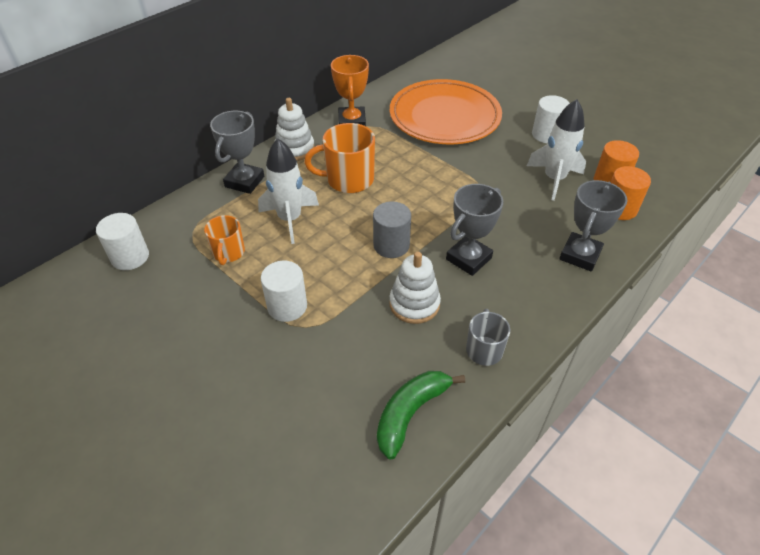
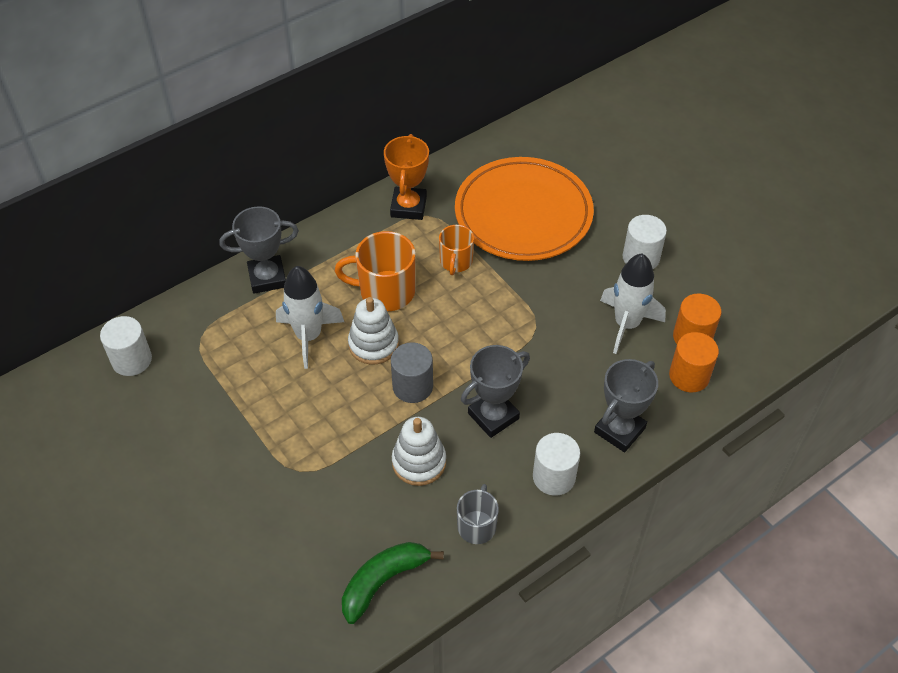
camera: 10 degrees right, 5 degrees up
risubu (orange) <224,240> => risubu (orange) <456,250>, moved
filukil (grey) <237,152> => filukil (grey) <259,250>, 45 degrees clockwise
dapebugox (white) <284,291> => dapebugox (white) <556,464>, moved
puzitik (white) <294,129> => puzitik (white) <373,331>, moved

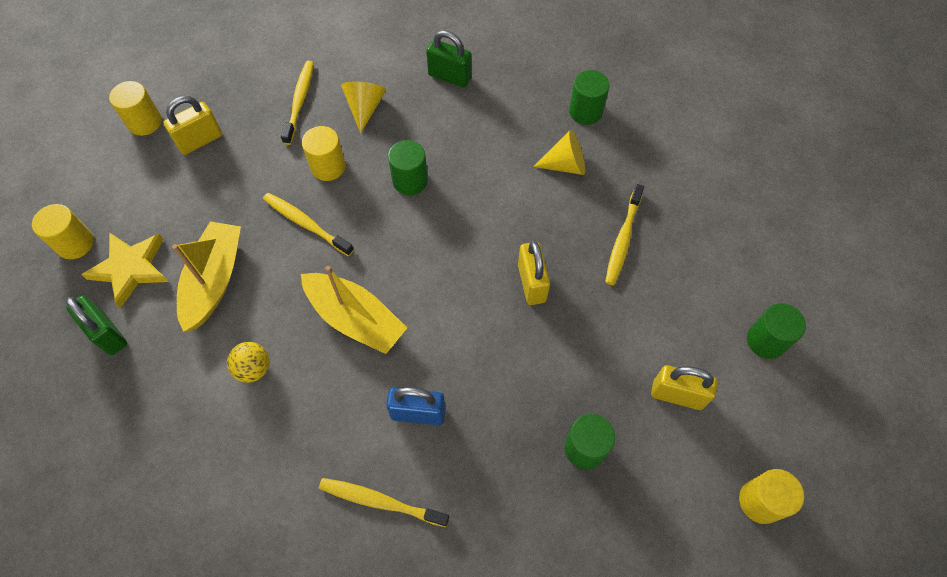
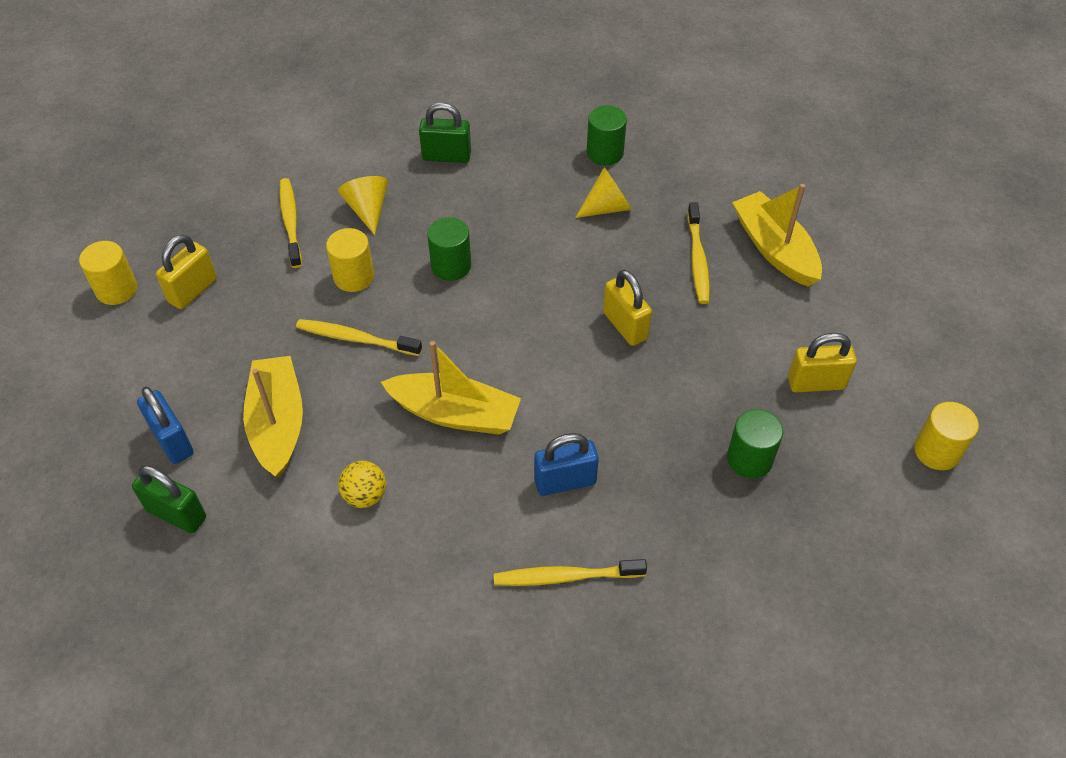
camera: 20 degrees left, 10 degrees down
dapebugox (yellow) <63,231> => nothing
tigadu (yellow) <124,270> => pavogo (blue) <165,425>
dapebugox (green) <776,331> => nothing
nothing => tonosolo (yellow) <777,235>

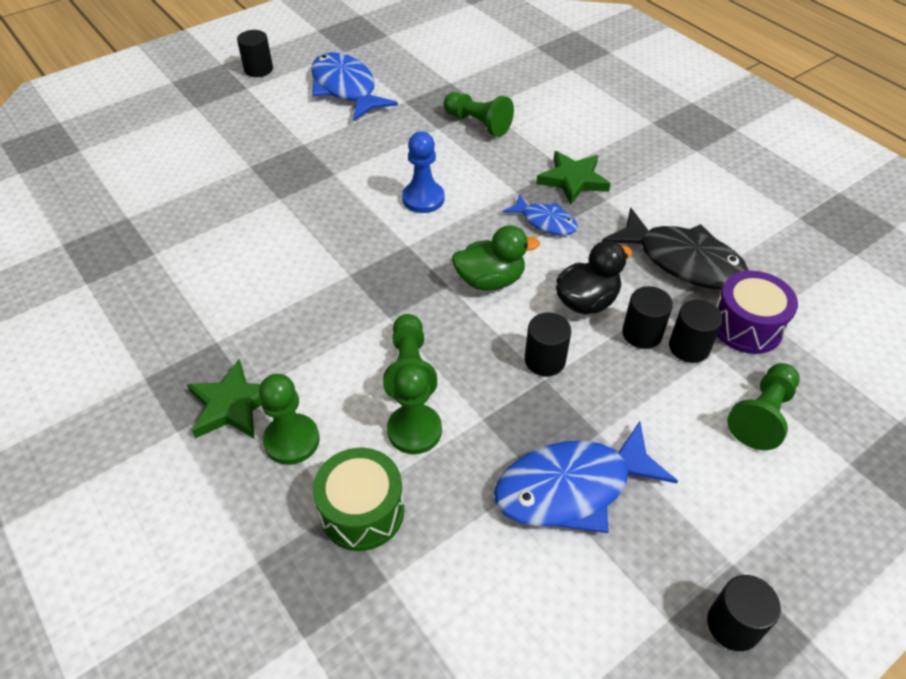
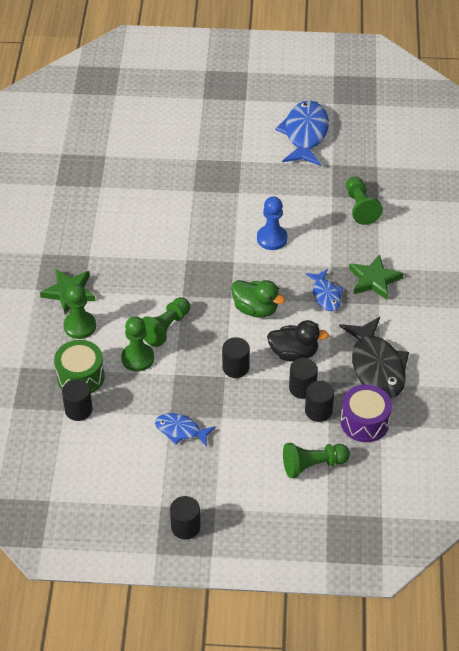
camera: 40 degrees right, 0 degrees up
dapebugox (black) <255,53> => dapebugox (black) <77,400>, moved
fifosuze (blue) <586,477> => fifosuze (blue) <185,430>, x0.56

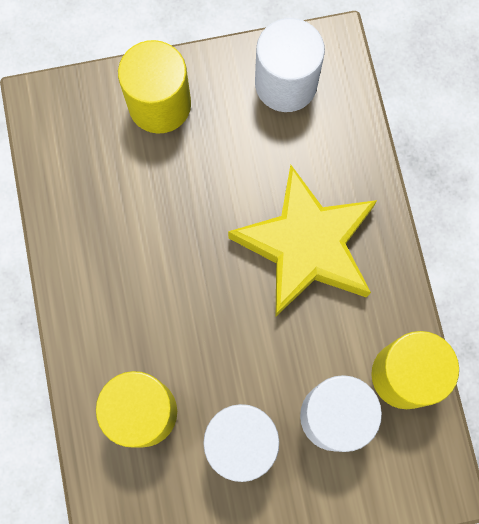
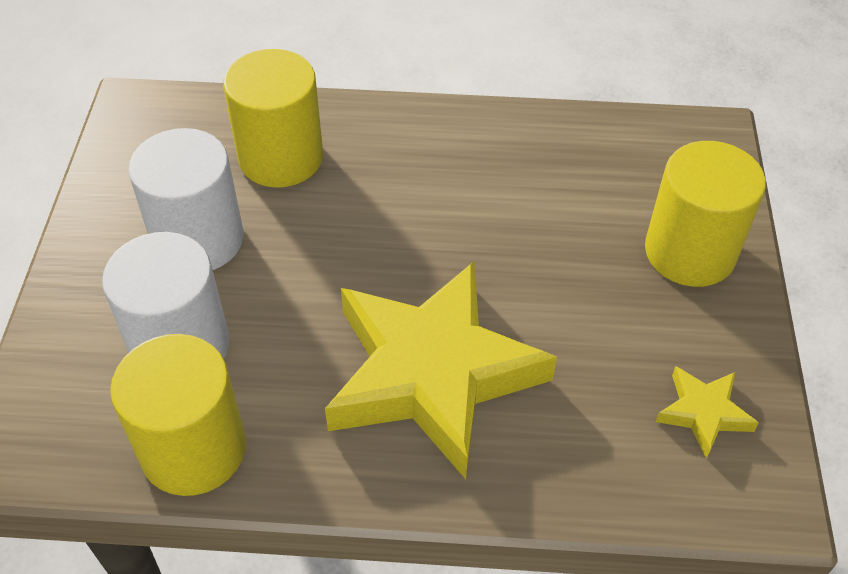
camera: 105 degrees right, 25 degrees down
dapebugox (white) <290,65> => tigadu (yellow) <707,412>

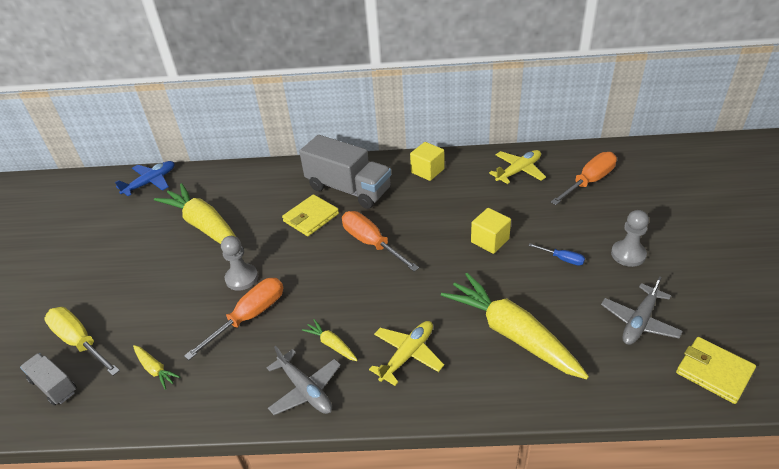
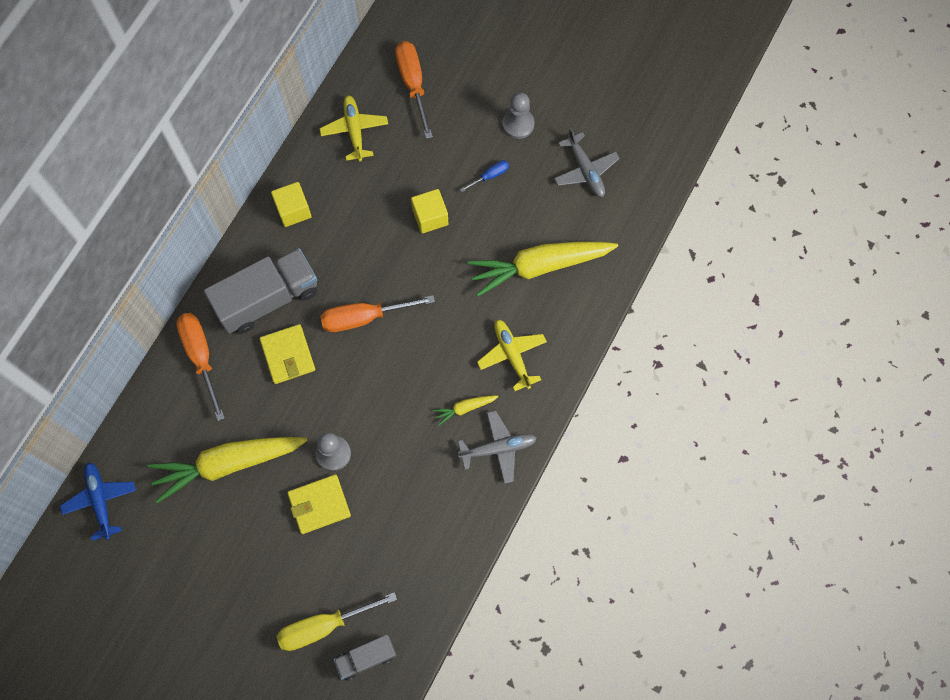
camera: 65 degrees left, 30 degrees up
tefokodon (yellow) <156,367> => nothing
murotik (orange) <233,319> => murotik (orange) <200,367>, moved
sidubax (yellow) <716,370> => sidubax (yellow) <319,504>, moved

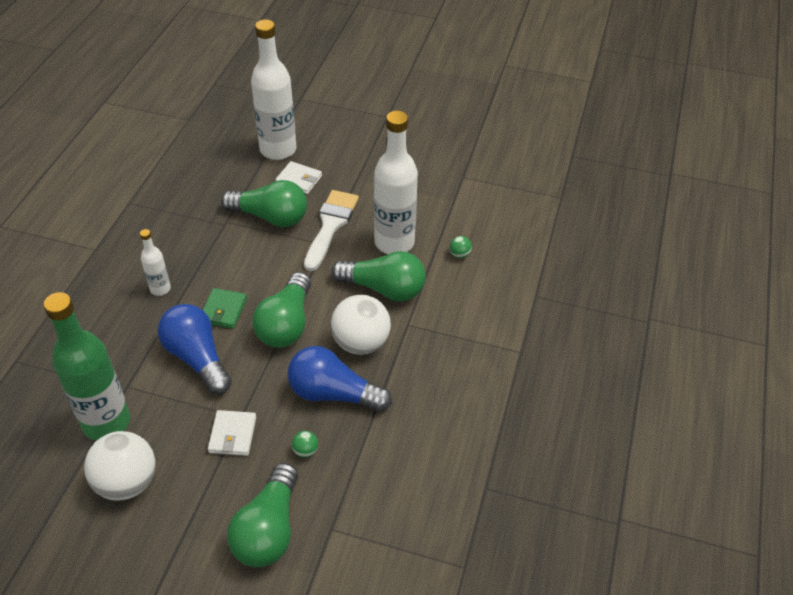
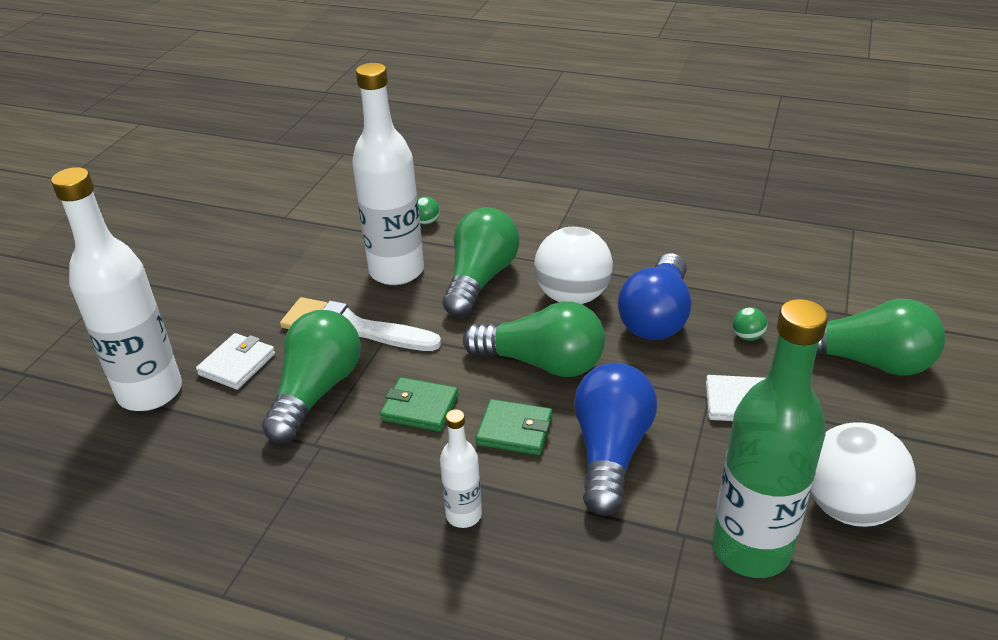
camera: 85 degrees left, 10 degrees down
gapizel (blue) <195,349> => gapizel (blue) <615,439>, 135 degrees clockwise
nothing => sidubax (green) <419,404>

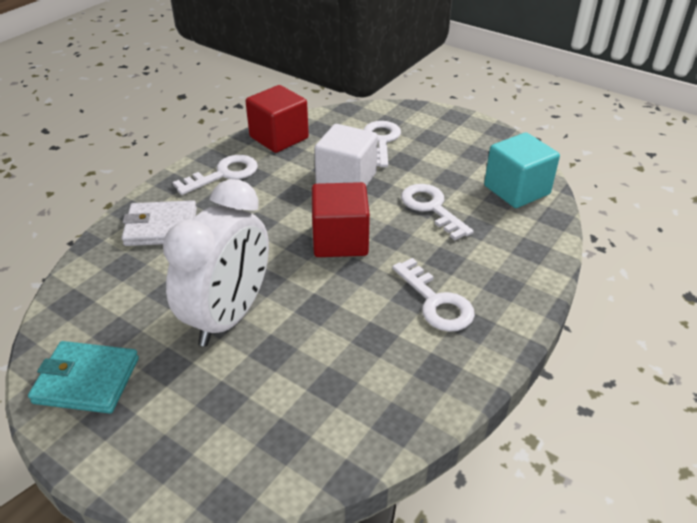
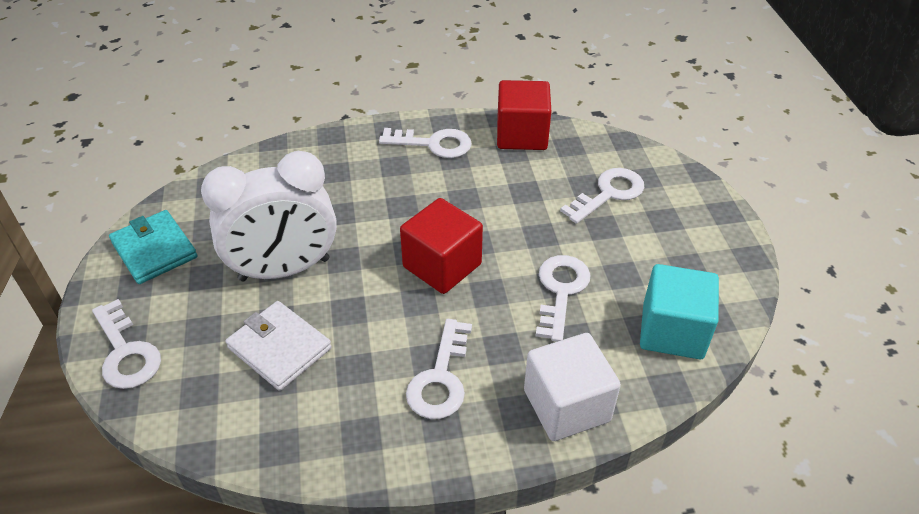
camera: 45 degrees right, 5 degrees up
sidubax (white) <159,223> => sidubax (white) <278,346>, moved
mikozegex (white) <346,155> => mikozegex (white) <572,387>, moved
nothing => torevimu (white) <126,344>

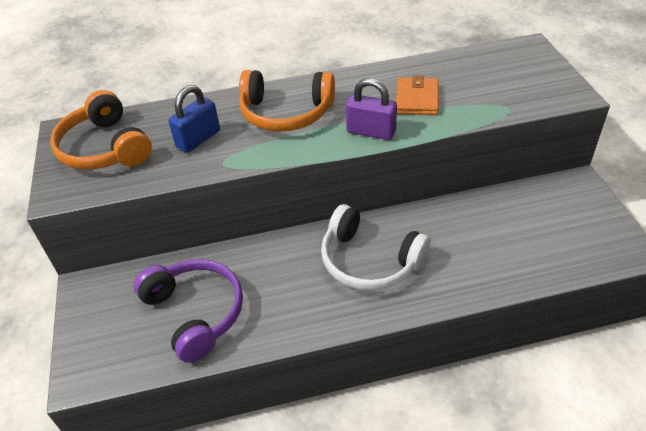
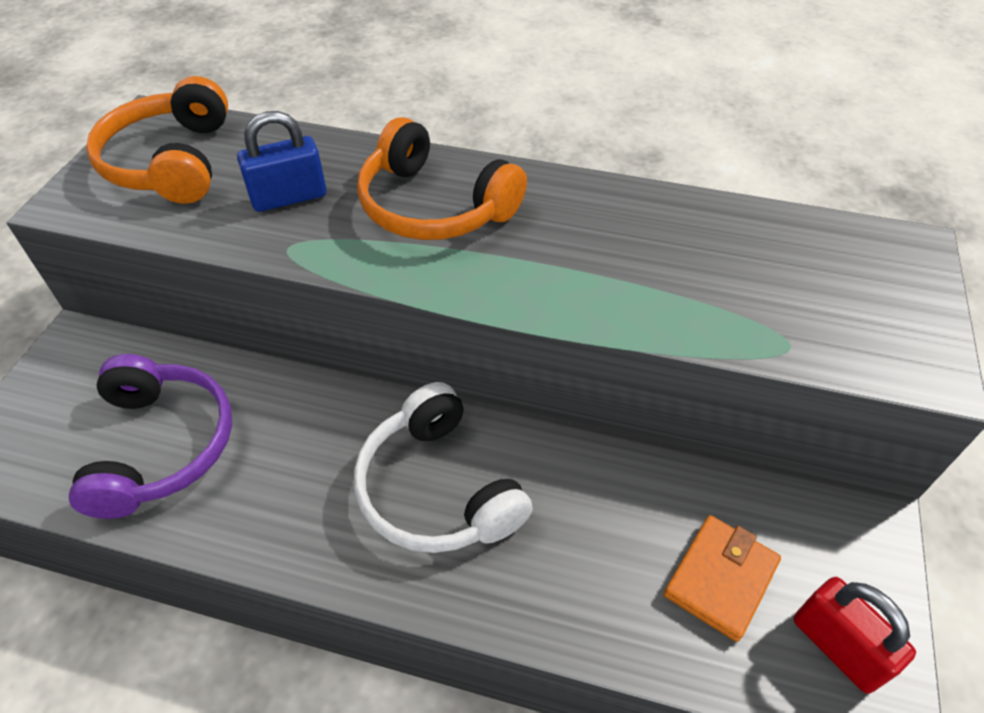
camera: 25 degrees right, 5 degrees up
pavogo (purple) <371,109> => nothing
sidubax (orange) <417,95> => sidubax (orange) <722,578>, moved
nothing => pavogo (red) <854,635>

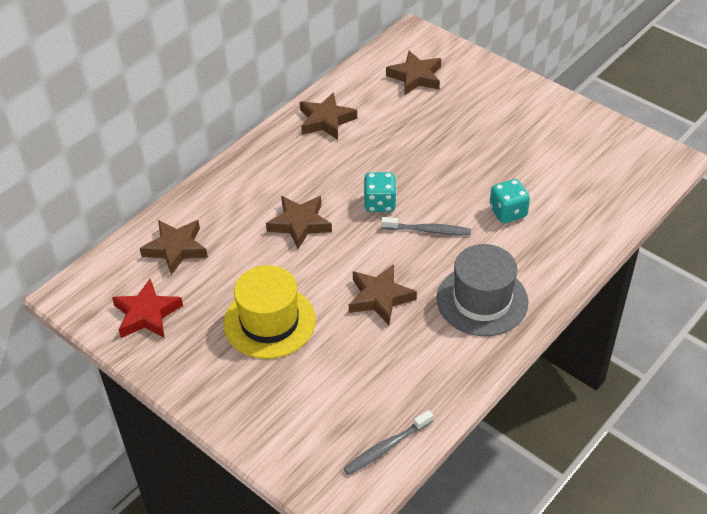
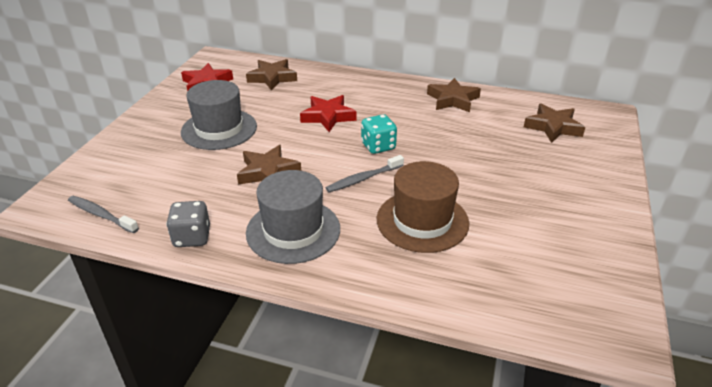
camera: 65 degrees right, 10 degrees down
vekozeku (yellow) <269,312> => vekozeku (grey) <219,115>
tigadu (brown) <299,222> => tigadu (red) <328,113>
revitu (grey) <426,226> => revitu (grey) <365,173>, 75 degrees clockwise
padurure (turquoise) <510,201> => vekozeku (brown) <423,207>
nothing => padurure (grey) <188,224>

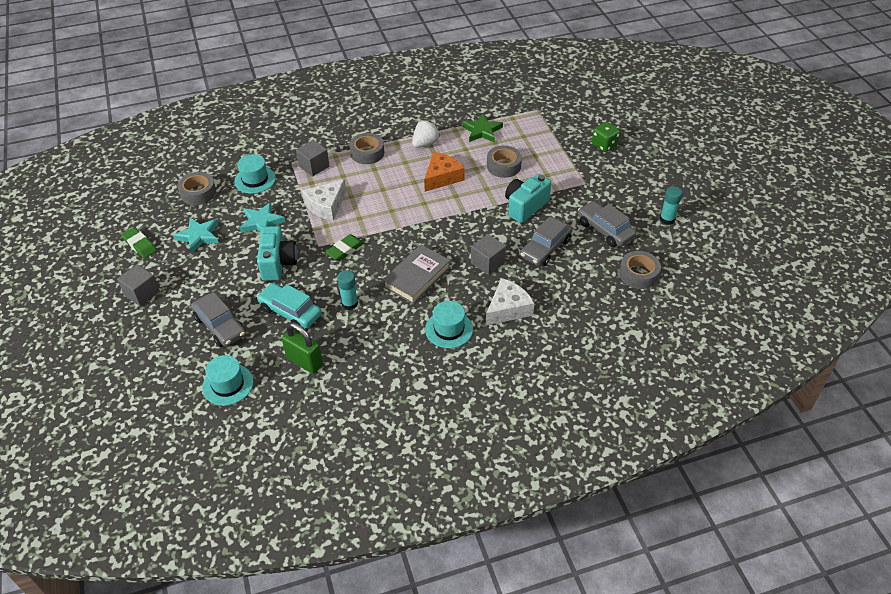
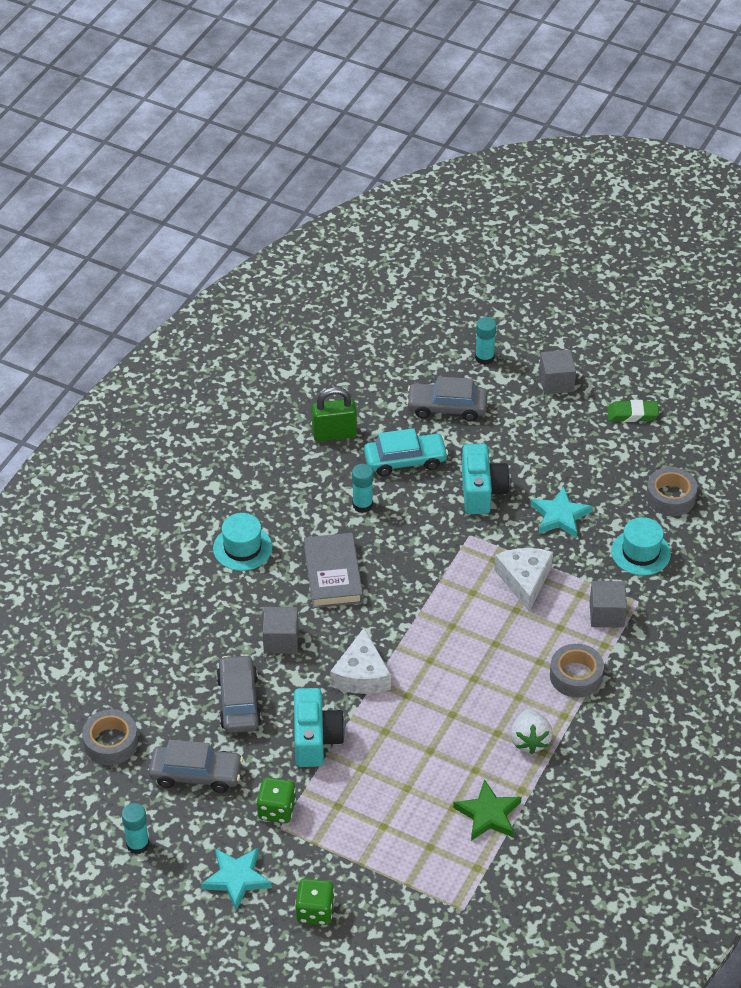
camera: 135 degrees right, 0 degrees up
tigadu (turquoise) <196,236> => tigadu (turquoise) <236,879>, moved
vekozeku (turquoise) <228,380> => nothing
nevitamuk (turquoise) <277,253> => nevitamuk (turquoise) <486,479>, 135 degrees counterclockwise
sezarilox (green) <344,247> => nothing
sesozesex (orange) <444,172> => nothing
sesozesex (white) <510,301> => sesozesex (white) <360,661>, moved
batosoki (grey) <504,161> => nothing
nothing => padurure (green) <276,800>
nothing => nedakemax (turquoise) <486,341>

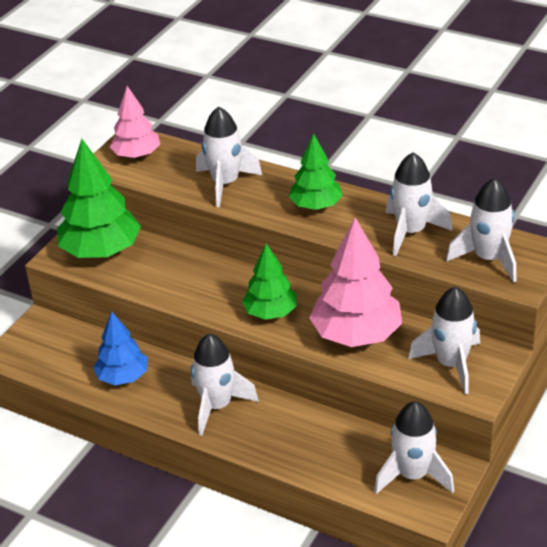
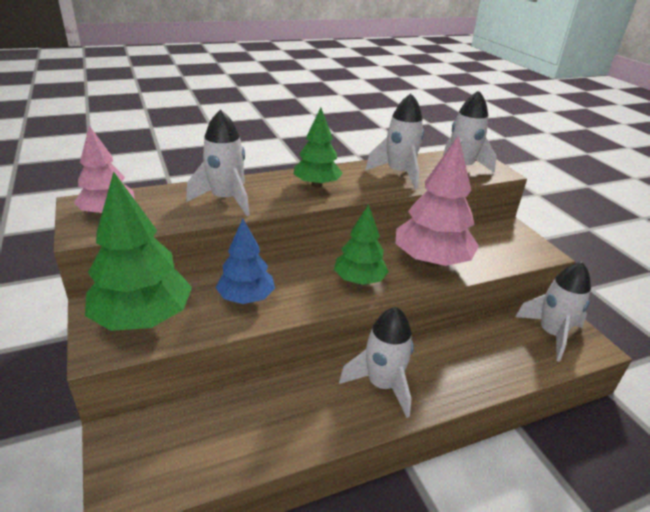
camera: 55 degrees left, 5 degrees down
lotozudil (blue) <120,348> => lotozudil (blue) <245,261>, moved
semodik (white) <444,340> => nothing

